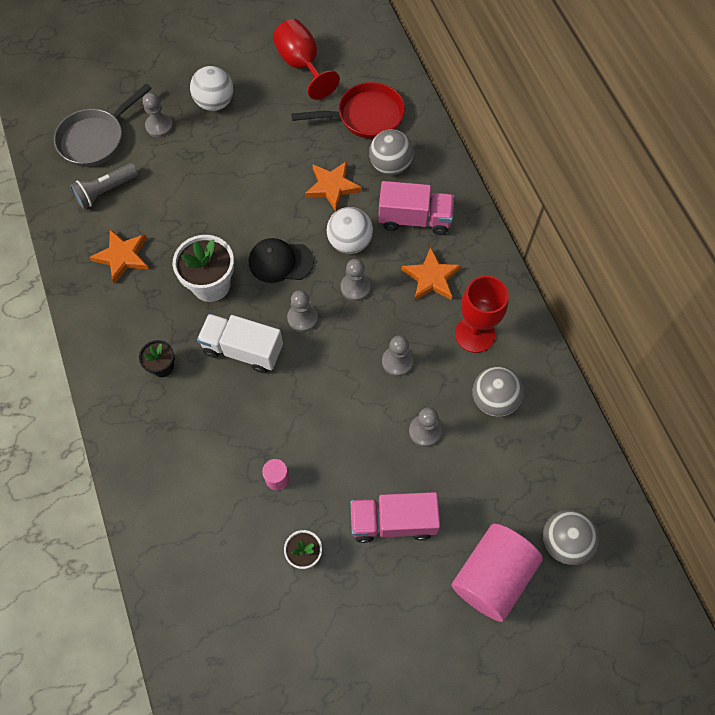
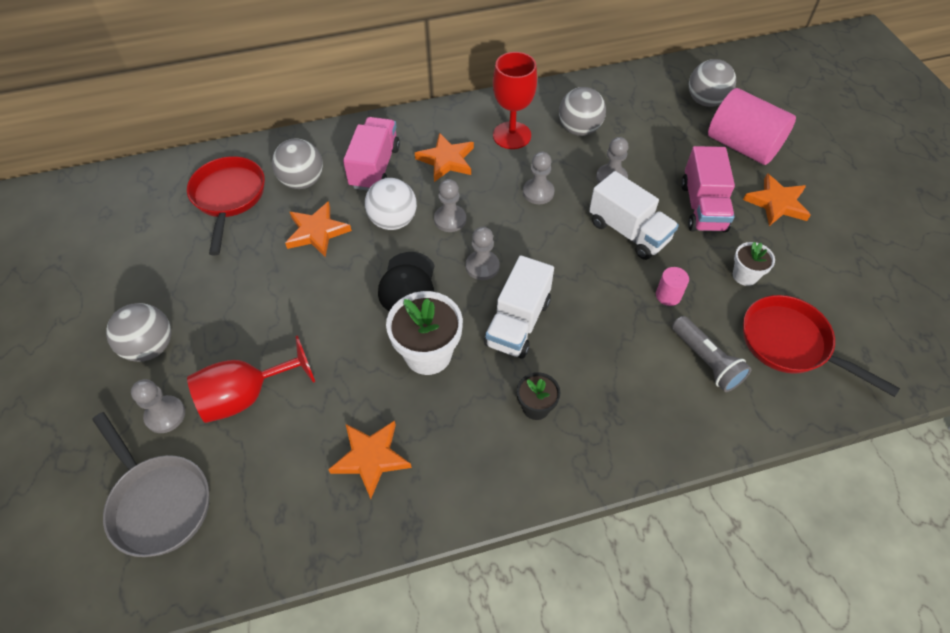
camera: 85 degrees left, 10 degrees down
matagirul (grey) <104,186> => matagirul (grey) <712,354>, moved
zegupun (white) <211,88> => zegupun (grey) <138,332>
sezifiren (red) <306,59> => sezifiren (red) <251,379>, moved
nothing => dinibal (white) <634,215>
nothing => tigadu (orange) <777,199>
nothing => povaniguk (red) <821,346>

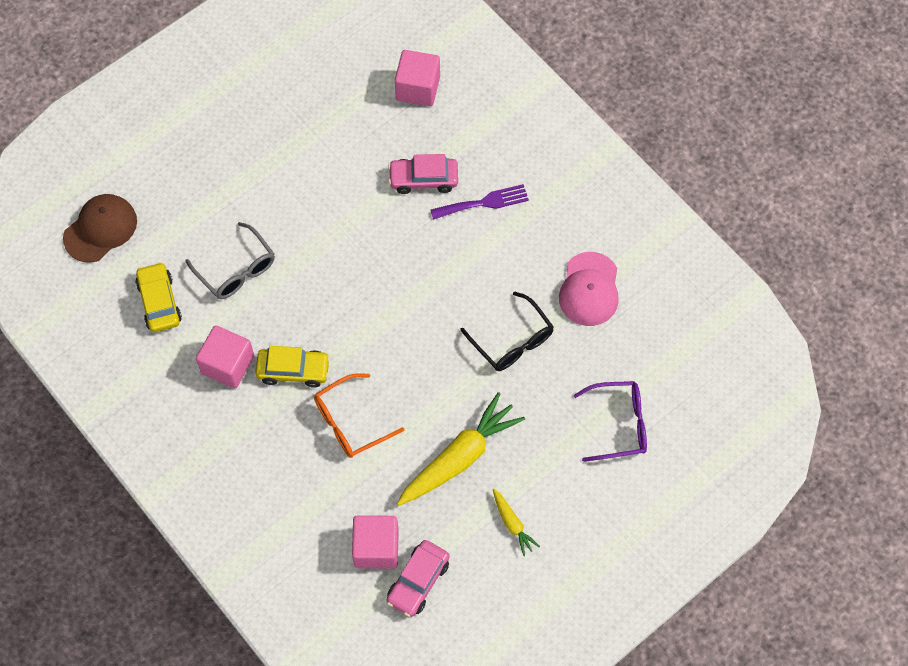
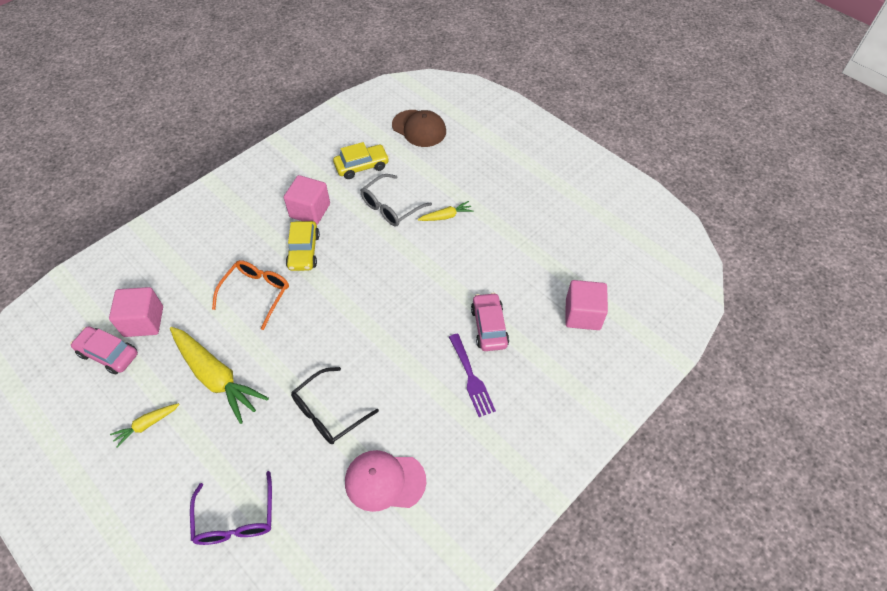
camera: 85 degrees right, 10 degrees down
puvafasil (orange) <359,415> => puvafasil (orange) <250,295>, 60 degrees clockwise
nothing => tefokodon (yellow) <445,211>

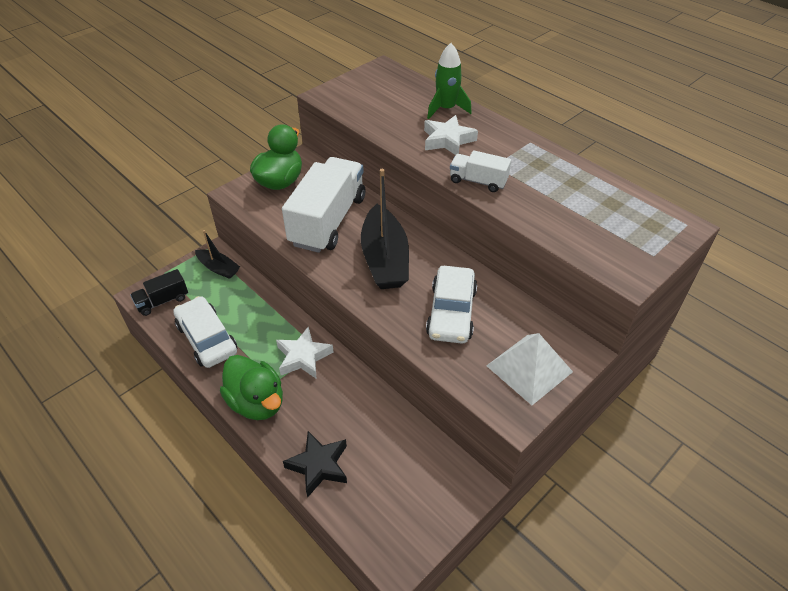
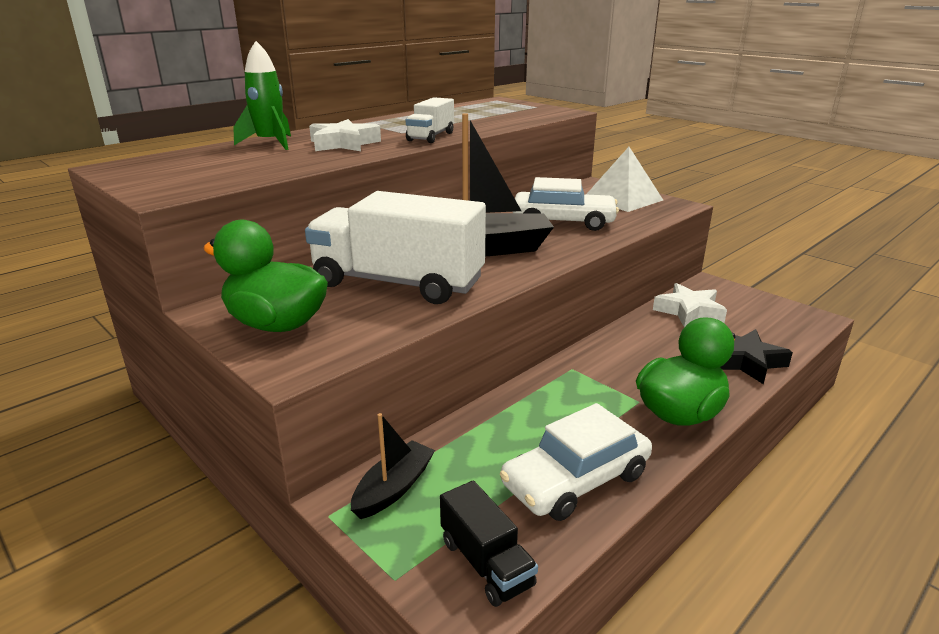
camera: 90 degrees left, 20 degrees down
tigadu (white) <304,352> => tigadu (white) <690,305>, moved

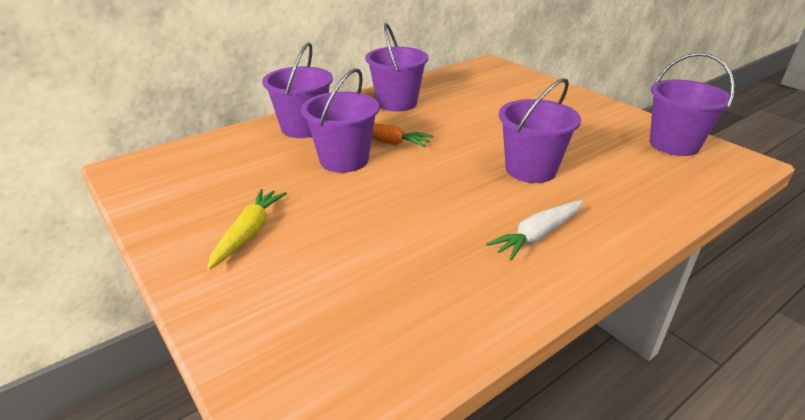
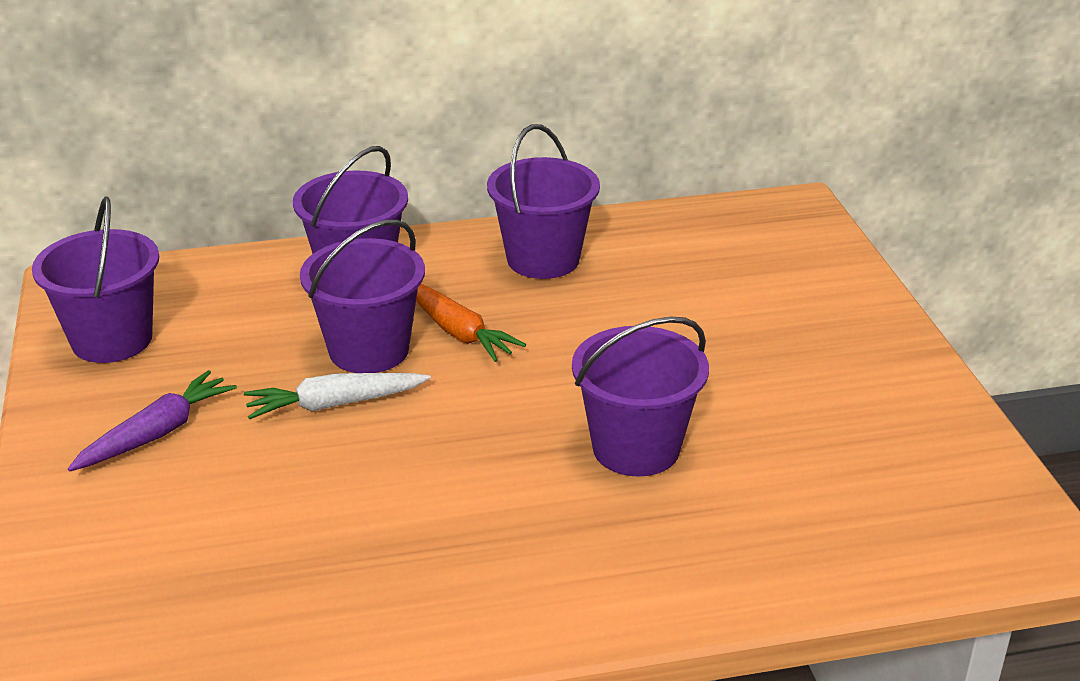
camera: 25 degrees right, 0 degrees up
tefokodon (yellow) <247,229> => tefokodon (purple) <152,420>
tefokodon (white) <534,230> => tefokodon (white) <337,396>, moved
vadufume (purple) <692,104> => vadufume (purple) <95,279>, moved

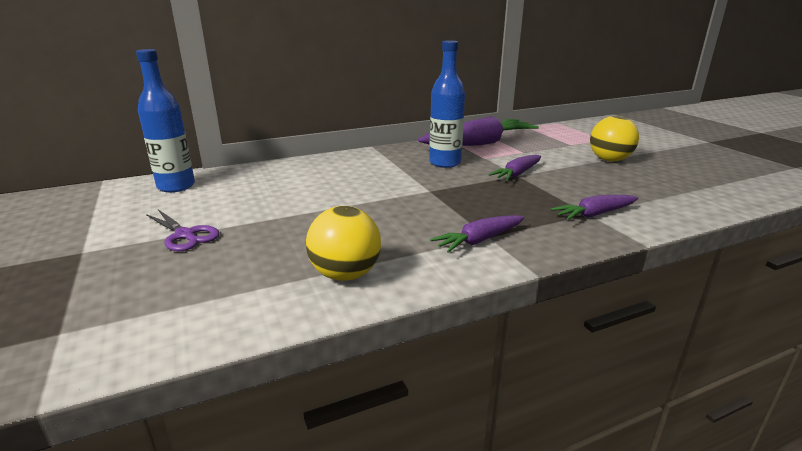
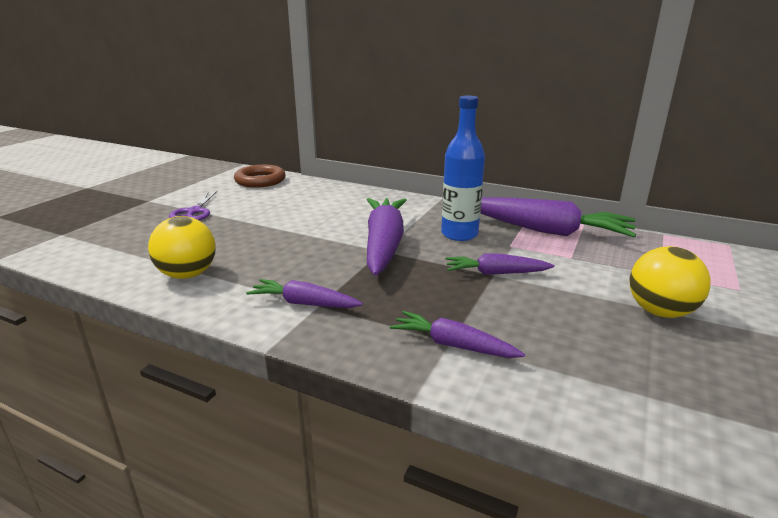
camera: 50 degrees right, 0 degrees up
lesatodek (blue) <165,120> => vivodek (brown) <260,176>
nothing => tefokodon (purple) <387,237>

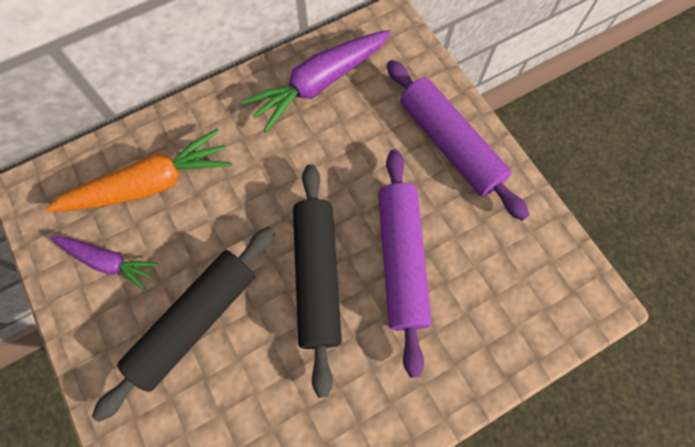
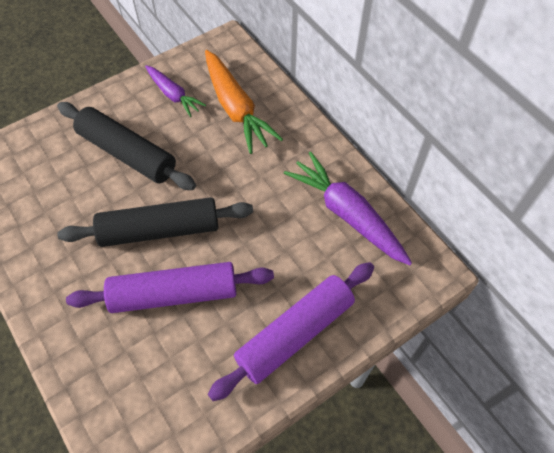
camera: 85 degrees right, 10 degrees down
tefokodon (purple) <104,263> => tefokodon (purple) <175,91>, 60 degrees counterclockwise

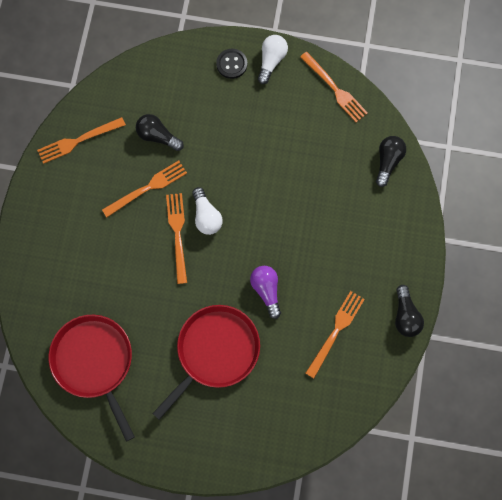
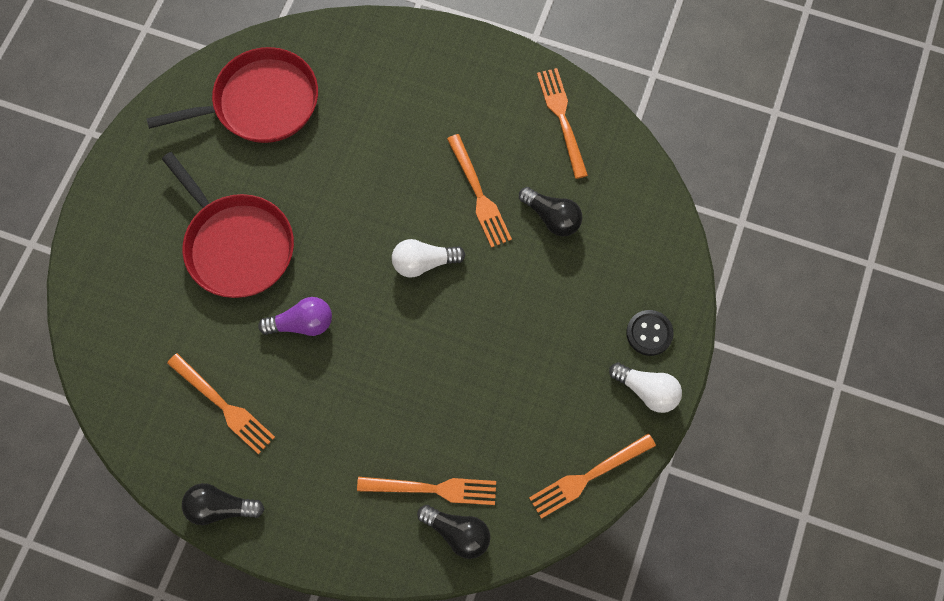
camera: 100 degrees right, 5 degrees down
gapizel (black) <160,132> => gapizel (black) <550,211>, 90 degrees clockwise
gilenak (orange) <176,238> => gilenak (orange) <426,491>, moved

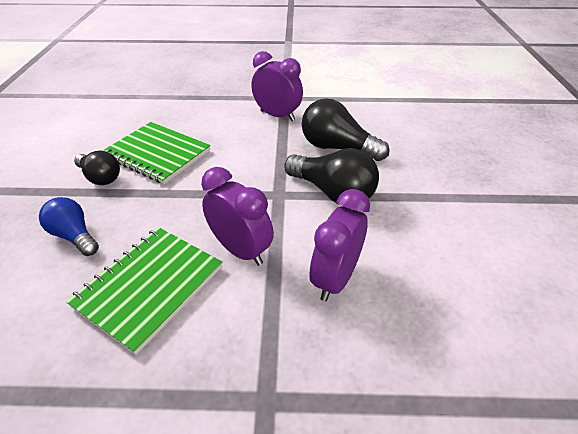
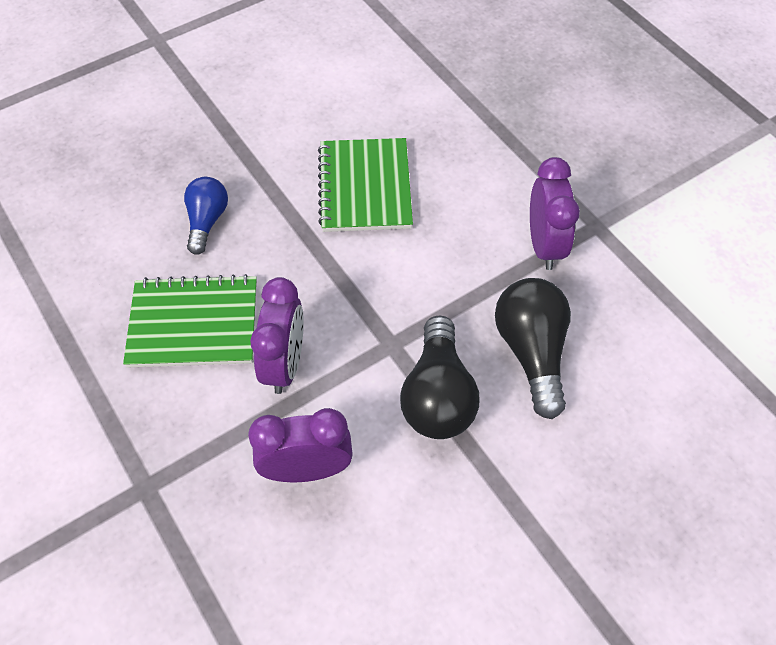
camera: 55 degrees right, 15 degrees up
gapizel (black) <97,168> => nothing

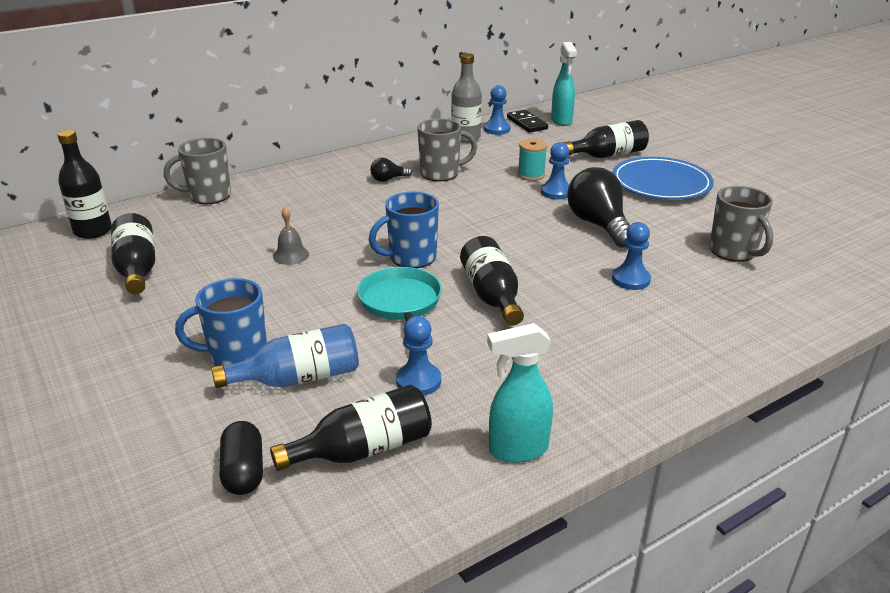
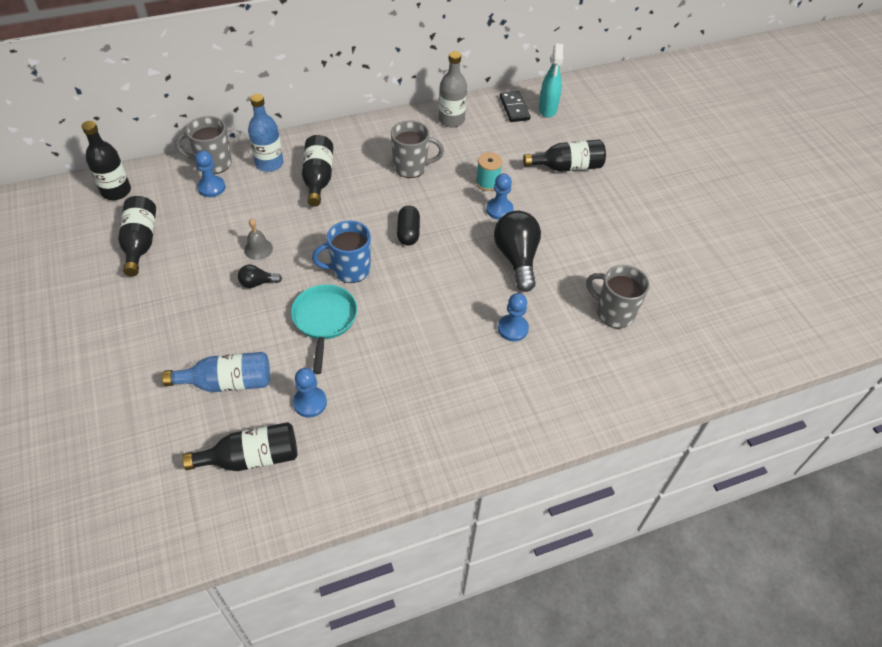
camera: 10 degrees right, 20 degrees up
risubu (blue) <221,322> => nothing
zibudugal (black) <241,458> => zibudugal (black) <408,226>, moved
gapizel (black) <391,170> => gapizel (black) <260,276>, moved
lesatodek (black) <492,281> => lesatodek (black) <317,171>, moved
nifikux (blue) <497,110> => nifikux (blue) <210,173>, moved
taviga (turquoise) <520,393> => nothing
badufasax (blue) <663,178> => nothing
risubu (grey) <741,224> => risubu (grey) <618,296>, 135 degrees clockwise
nothing => lesatodek (blue) <266,133>

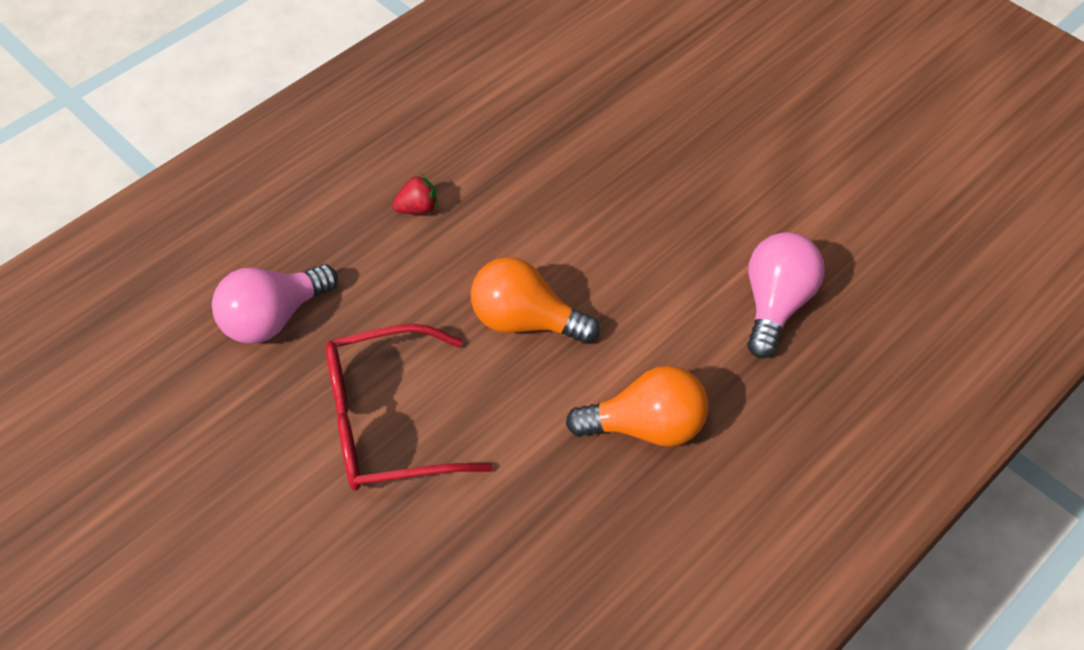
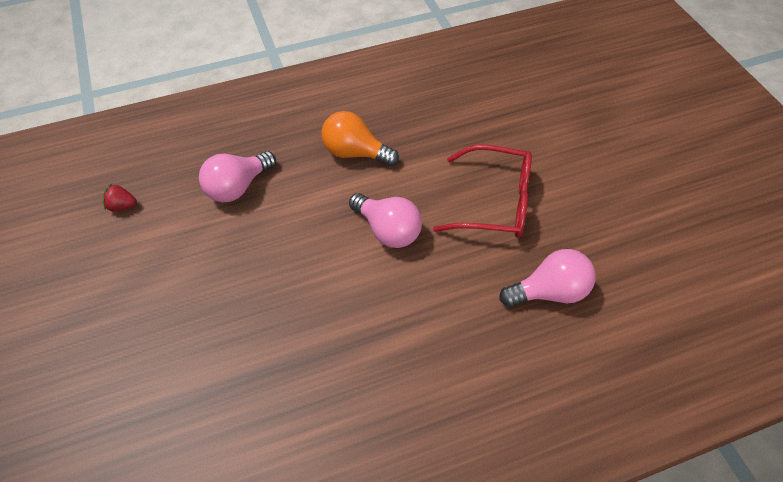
camera: 155 degrees left, 0 degrees up
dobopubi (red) <415,194> => dobopubi (red) <120,197>, moved
gapizel (orange) <535,300> => gapizel (pink) <385,220>

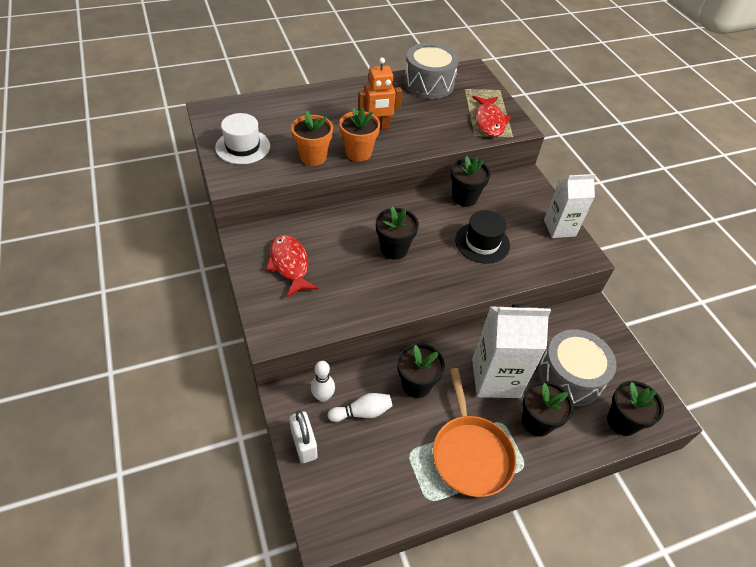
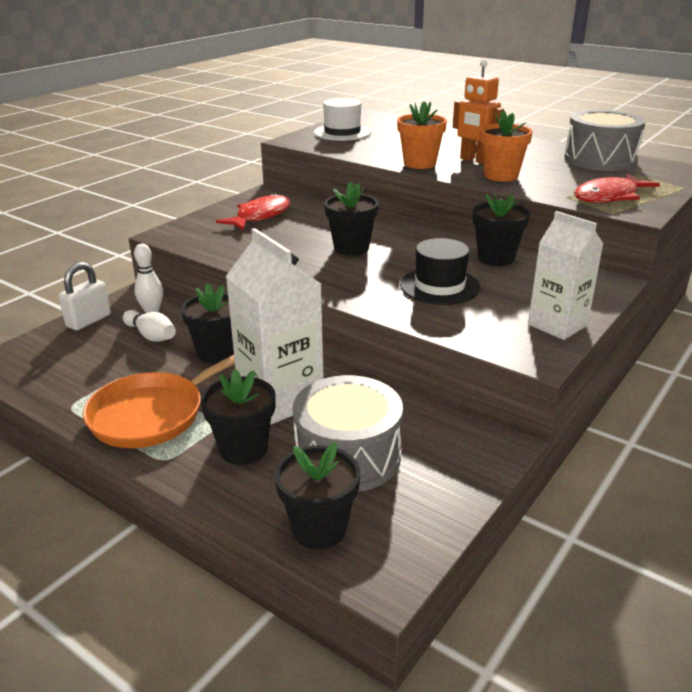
camera: 60 degrees right, 20 degrees down
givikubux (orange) <312,138> => givikubux (orange) <506,146>, moved

